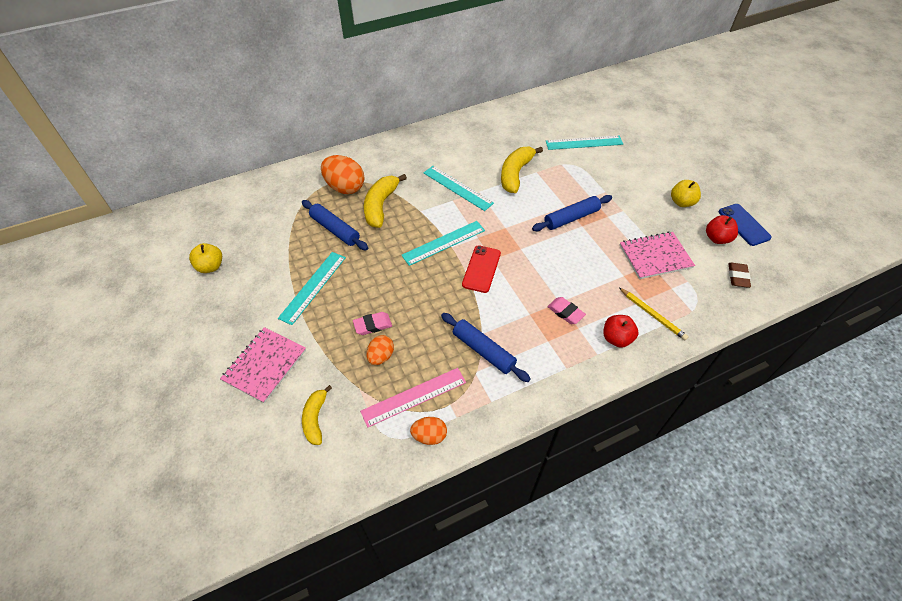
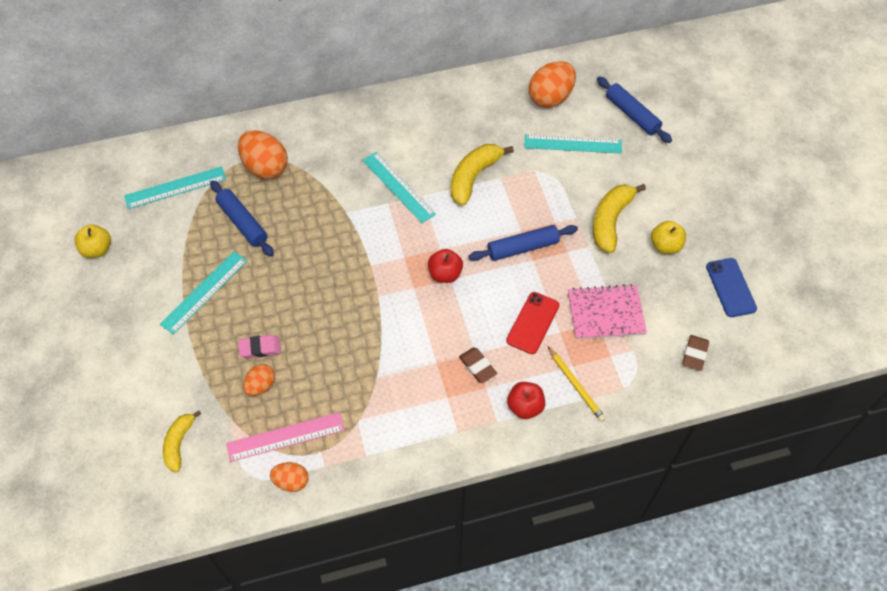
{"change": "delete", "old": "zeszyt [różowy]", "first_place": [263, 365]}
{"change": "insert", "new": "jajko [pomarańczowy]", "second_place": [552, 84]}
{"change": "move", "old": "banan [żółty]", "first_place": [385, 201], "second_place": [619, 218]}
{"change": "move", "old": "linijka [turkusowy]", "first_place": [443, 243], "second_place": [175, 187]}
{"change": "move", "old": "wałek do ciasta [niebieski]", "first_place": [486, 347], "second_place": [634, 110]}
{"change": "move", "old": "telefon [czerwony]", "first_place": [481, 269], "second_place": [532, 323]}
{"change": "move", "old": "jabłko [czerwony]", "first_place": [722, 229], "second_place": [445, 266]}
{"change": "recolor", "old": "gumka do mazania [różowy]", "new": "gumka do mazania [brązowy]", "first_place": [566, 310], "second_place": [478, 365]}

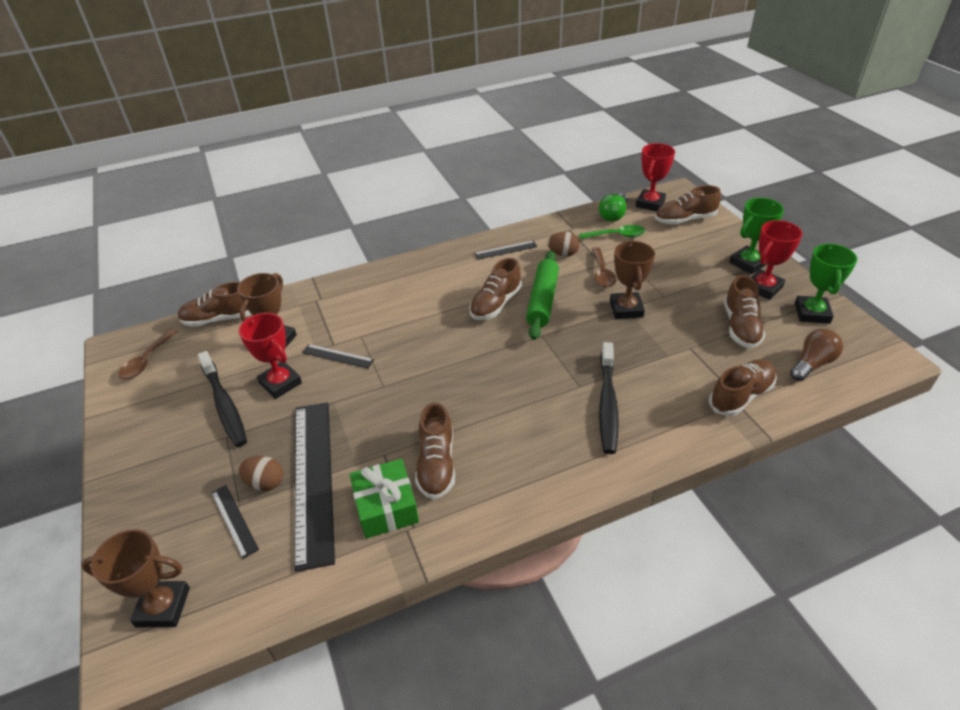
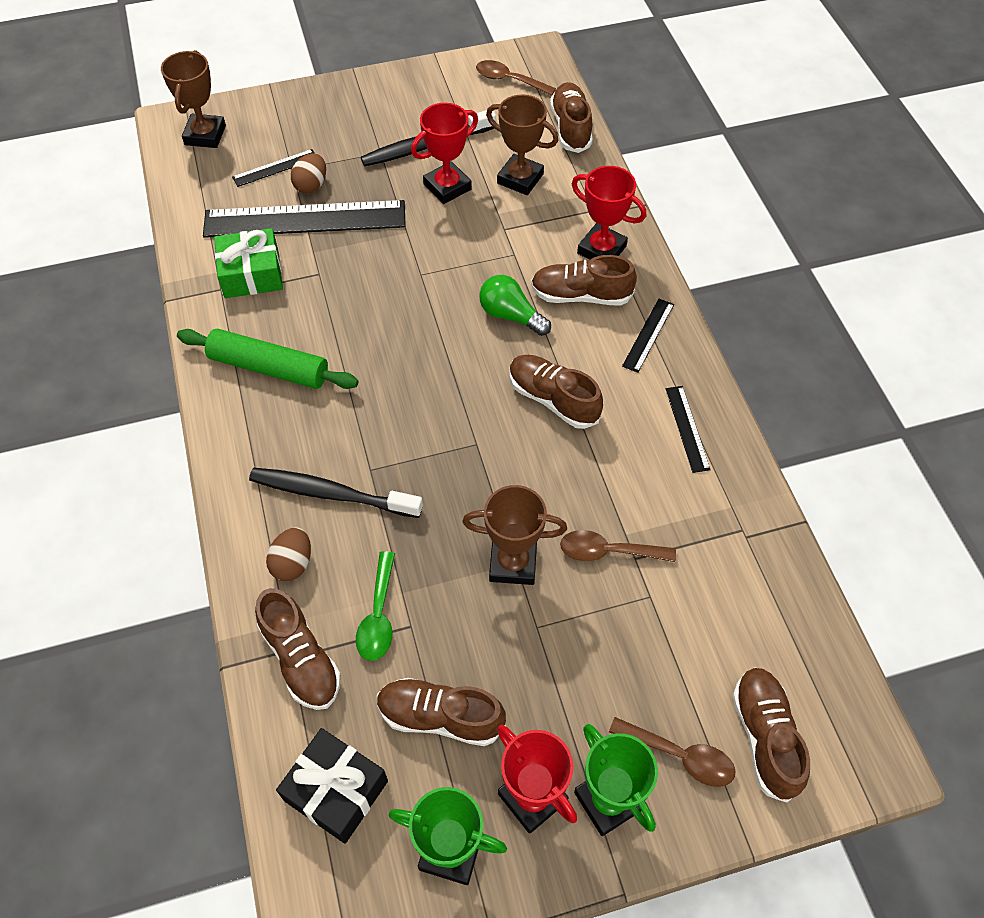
{"change": "insert", "new": "łyżka [brązowy]", "second_place": [672, 752]}
{"change": "move", "old": "linijka [czarny]", "first_place": [338, 356], "second_place": [648, 336]}
{"change": "move", "old": "but [brązowy]", "first_place": [435, 451], "second_place": [584, 280]}
{"change": "move", "old": "wałek do ciasta [zielony]", "first_place": [542, 295], "second_place": [268, 359]}
{"change": "move", "old": "jajko [brązowy]", "first_place": [563, 244], "second_place": [288, 554]}
{"change": "move", "old": "łyżka [zielony]", "first_place": [612, 232], "second_place": [375, 606]}
{"change": "move", "old": "żarówka [zielony]", "first_place": [613, 207], "second_place": [515, 305]}
{"change": "move", "old": "puchar [czerwony]", "first_place": [655, 177], "second_place": [609, 213]}
{"change": "replace", "old": "żarówka [brązowy]", "new": "prezent [czarny]", "first_place": [816, 355], "second_place": [332, 786]}

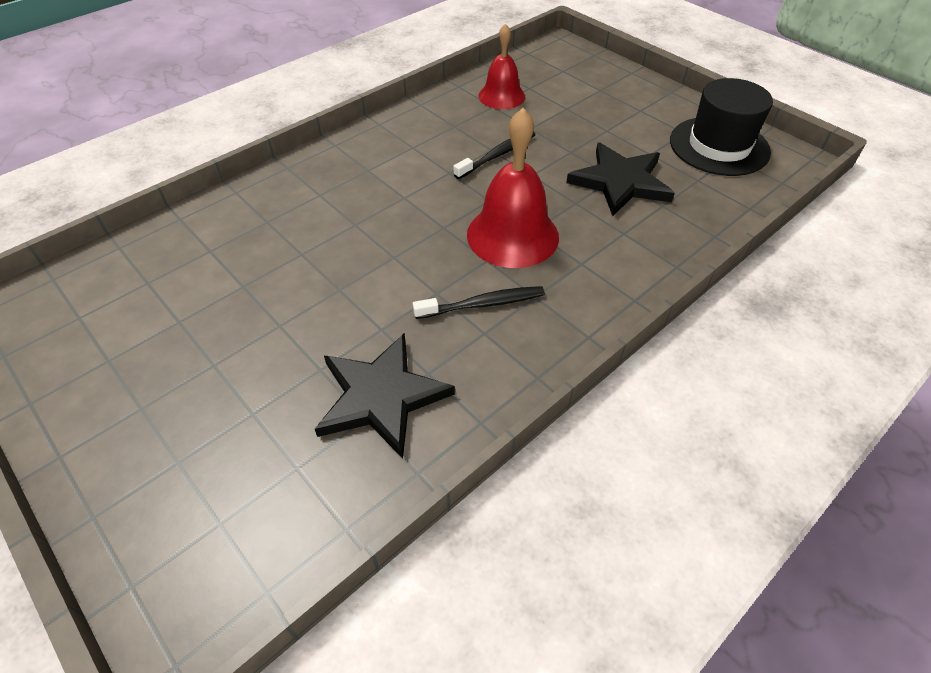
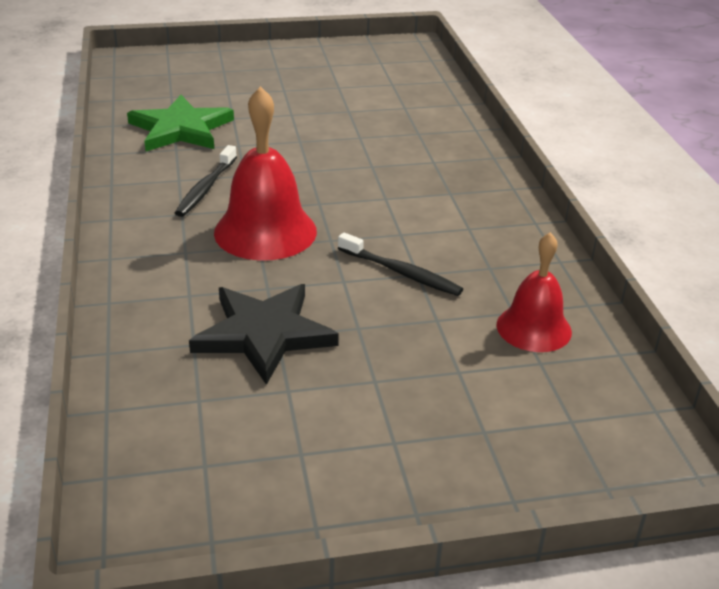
{"change": "delete", "old": "kapelusz [czarny]", "first_place": [721, 127]}
{"change": "recolor", "old": "gwiazda [czarny]", "new": "gwiazda [zielony]", "first_place": [385, 396], "second_place": [180, 123]}
{"change": "rotate", "old": "szczoteczka do zębów [czarny]", "first_place": [494, 155], "second_place": [400, 264], "degrees": -45}

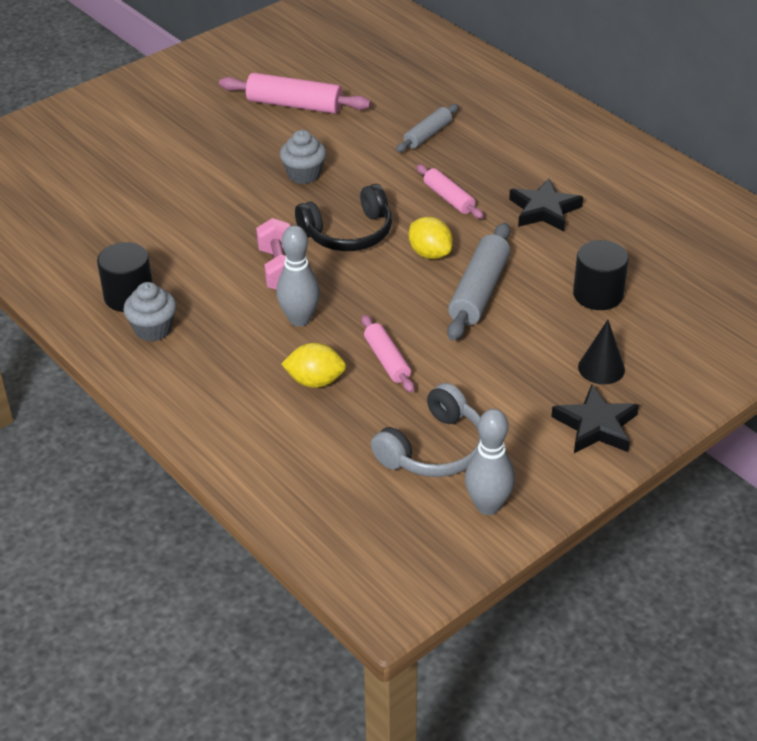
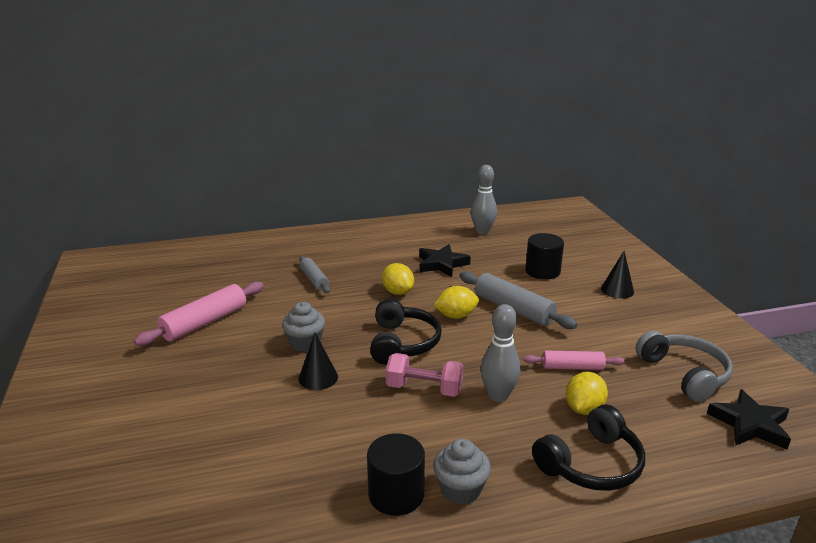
{"change": "insert", "new": "stożek [czarny]", "second_place": [318, 361]}
{"change": "insert", "new": "słuchawki [czarny]", "second_place": [588, 447]}
{"change": "move", "old": "kręgiel [szary]", "first_place": [490, 462], "second_place": [484, 200]}
{"change": "move", "old": "gwiazda [czarny]", "first_place": [595, 418], "second_place": [749, 419]}
{"change": "replace", "old": "wałek do ciasta [różowy]", "new": "cytryna [żółty]", "first_place": [450, 191], "second_place": [398, 279]}

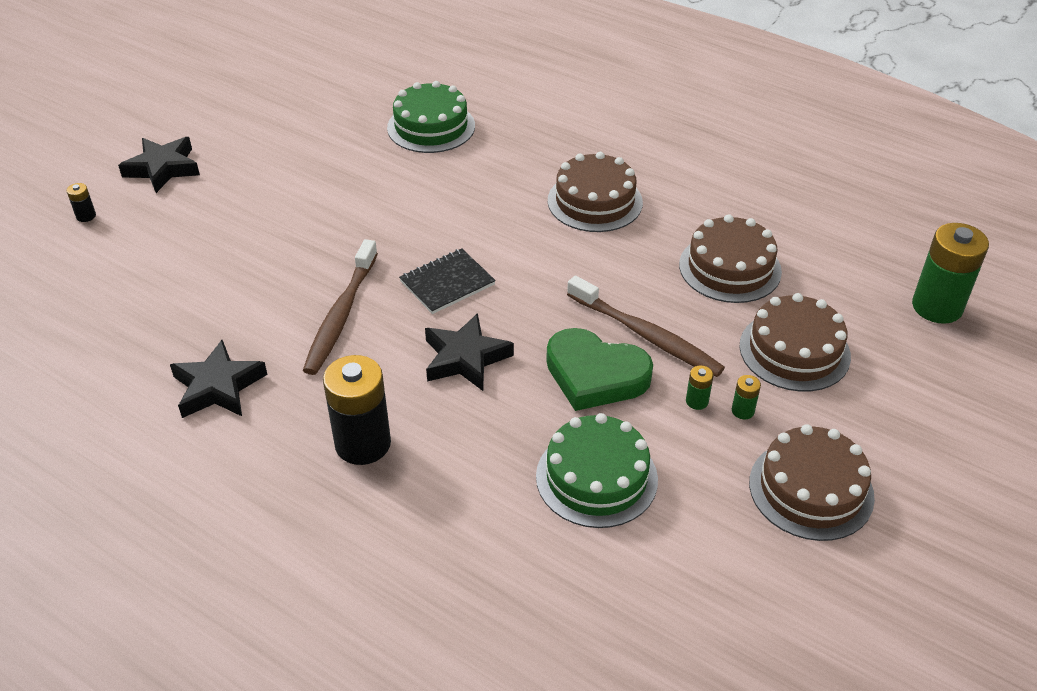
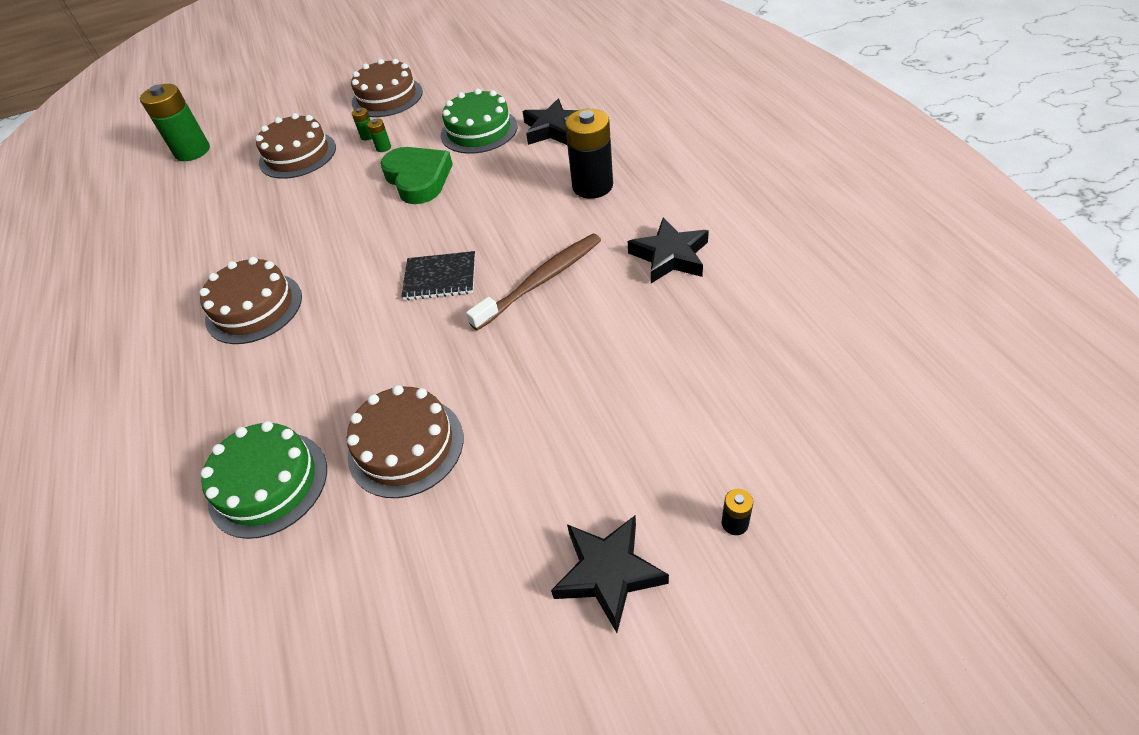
{"change": "delete", "old": "szczoteczka do zębów [brązowy]", "first_place": [646, 326]}
{"change": "move", "old": "gwiazda [czarny]", "first_place": [469, 352], "second_place": [551, 122]}
{"change": "move", "old": "tort [brązowy]", "first_place": [730, 258], "second_place": [405, 441]}

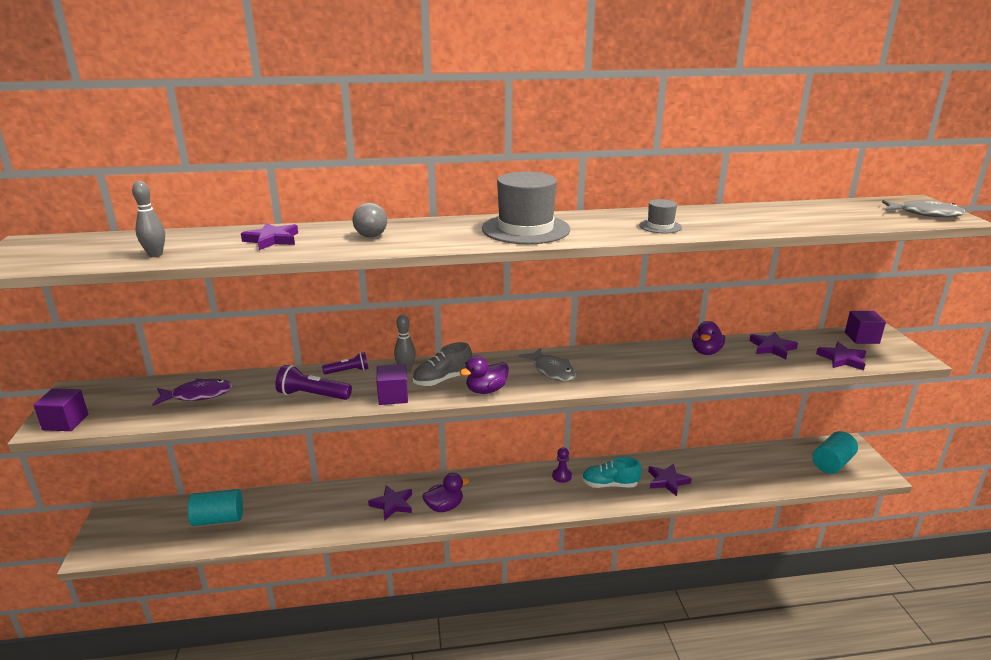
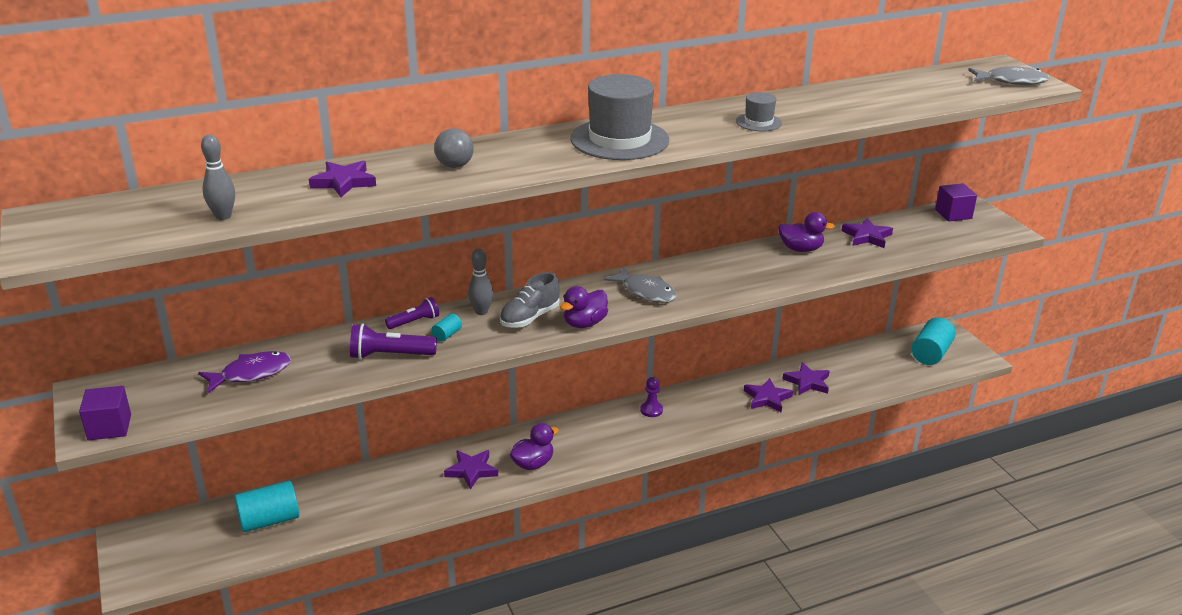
{"change": "delete", "old": "sześcian [fioletowy]", "first_place": [392, 384]}
{"change": "delete", "old": "but [turkusowy]", "first_place": [612, 472]}
{"change": "insert", "new": "walec [turkusowy]", "second_place": [446, 328]}
{"change": "move", "old": "gwiazda [fioletowy]", "first_place": [841, 356], "second_place": [806, 378]}
{"change": "rotate", "old": "kaczka [fioletowy]", "first_place": [708, 338], "second_place": [806, 232], "degrees": -90}

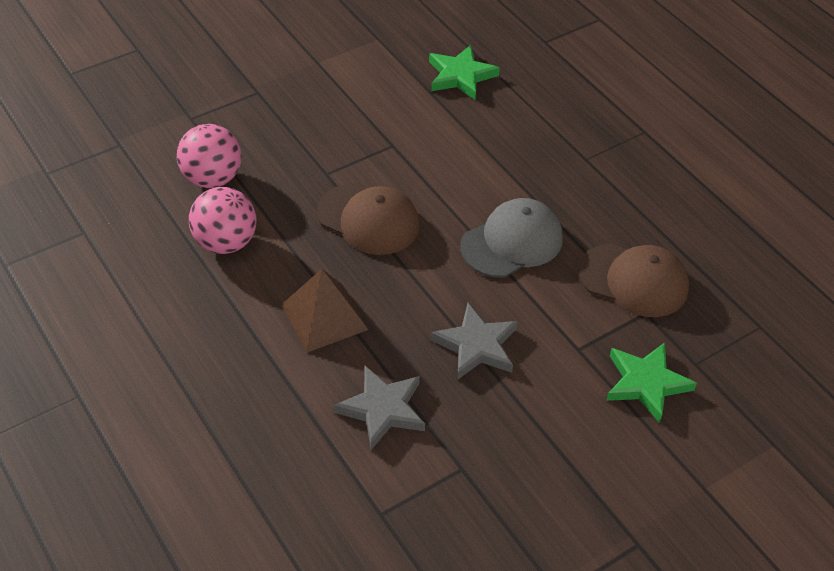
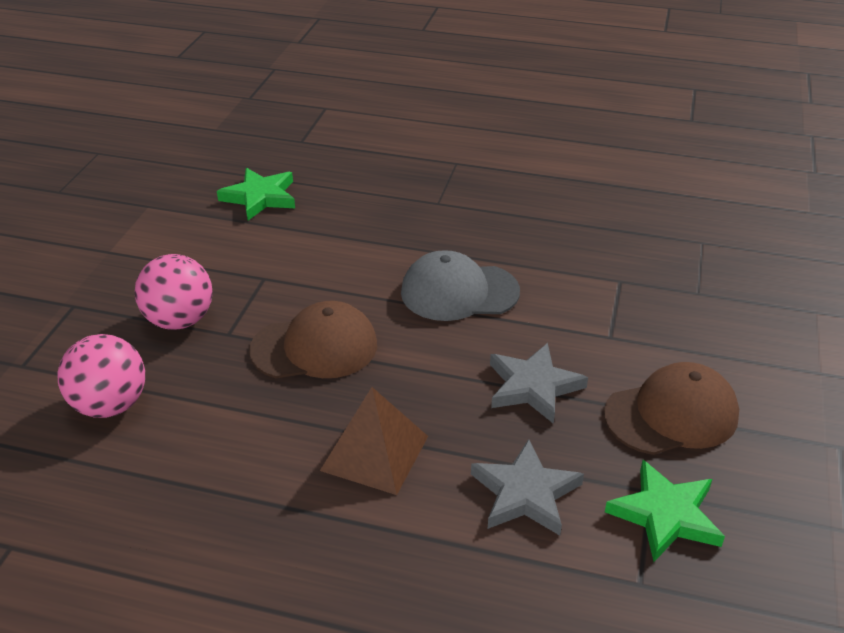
{"change": "move", "old": "piłka [różowy]", "first_place": [223, 220], "second_place": [174, 292]}
{"change": "move", "old": "czapka [brązowy]", "first_place": [633, 280], "second_place": [671, 408]}
{"change": "move", "old": "gwiazda [zielony]", "first_place": [651, 383], "second_place": [665, 511]}
{"change": "rotate", "old": "czapka [szary]", "first_place": [511, 238], "second_place": [460, 285], "degrees": -105}

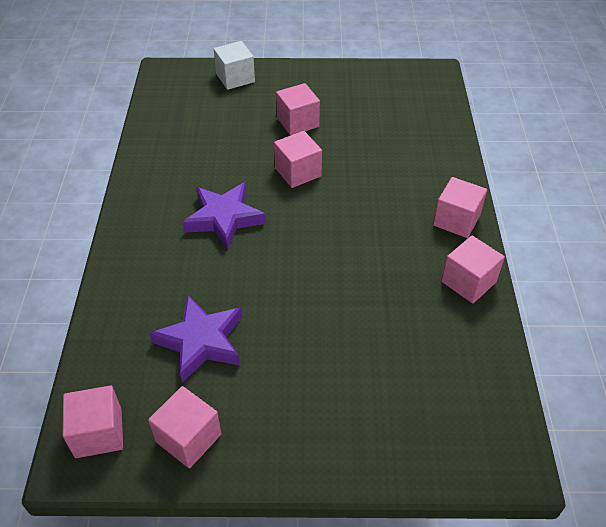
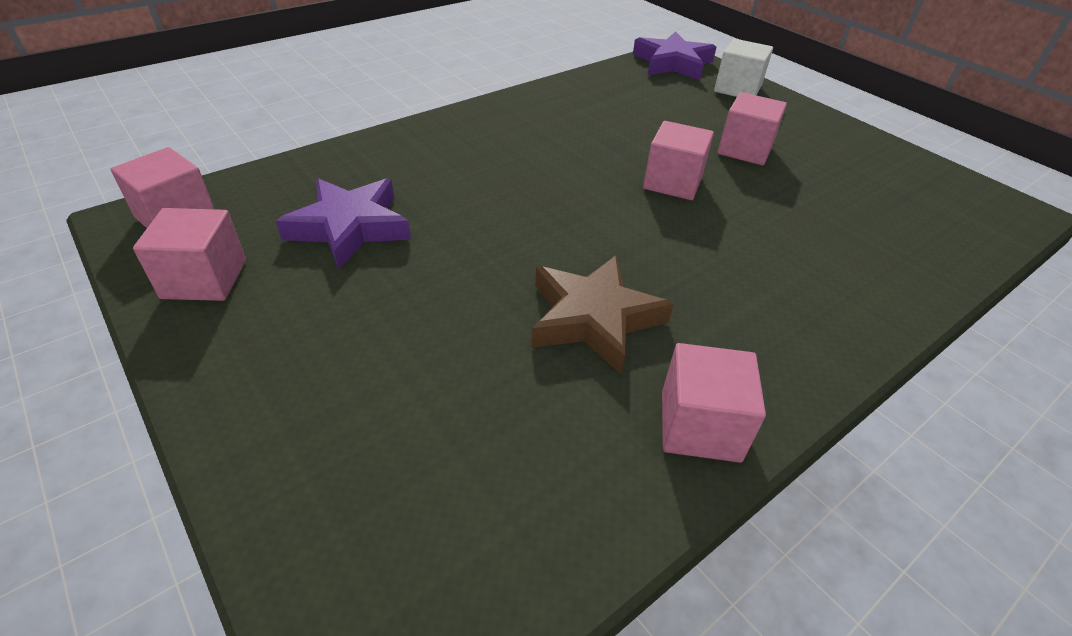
{"change": "delete", "old": "sześcian [różowy]", "first_place": [460, 207]}
{"change": "insert", "new": "gwiazda [brązowy]", "second_place": [602, 314]}
{"change": "move", "old": "gwiazda [fioletowy]", "first_place": [224, 216], "second_place": [674, 55]}

